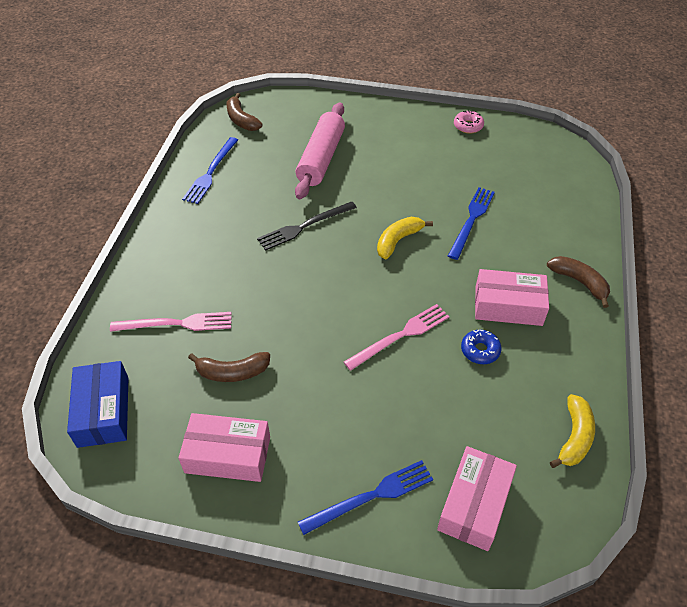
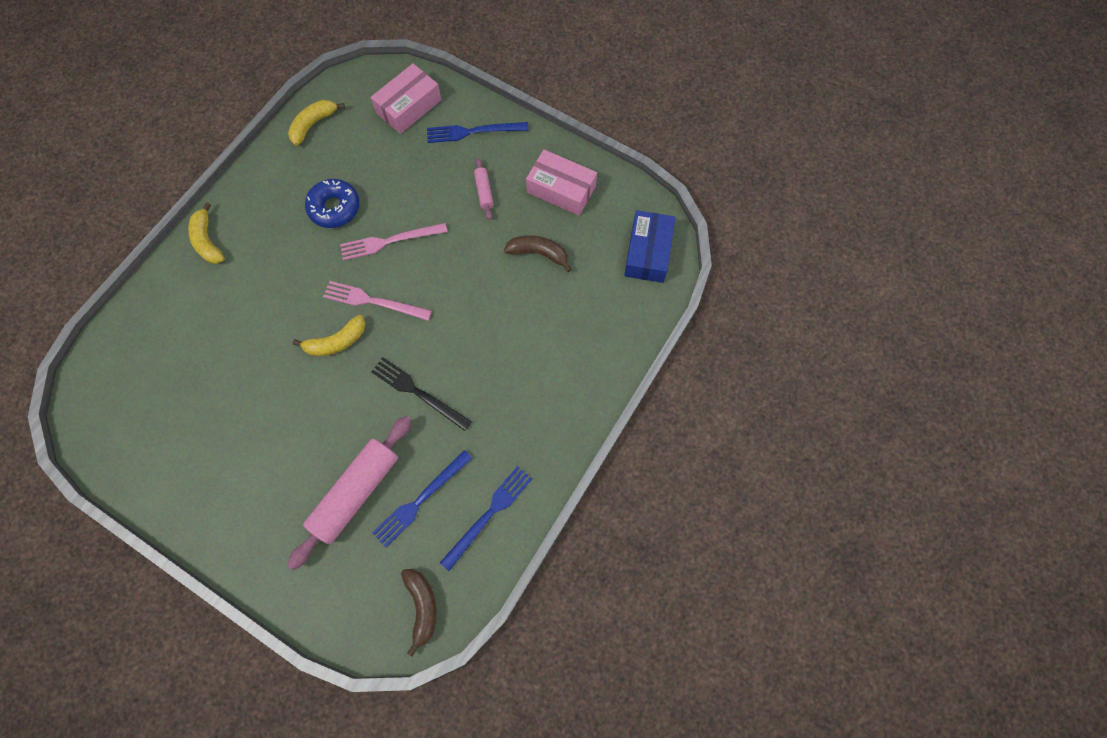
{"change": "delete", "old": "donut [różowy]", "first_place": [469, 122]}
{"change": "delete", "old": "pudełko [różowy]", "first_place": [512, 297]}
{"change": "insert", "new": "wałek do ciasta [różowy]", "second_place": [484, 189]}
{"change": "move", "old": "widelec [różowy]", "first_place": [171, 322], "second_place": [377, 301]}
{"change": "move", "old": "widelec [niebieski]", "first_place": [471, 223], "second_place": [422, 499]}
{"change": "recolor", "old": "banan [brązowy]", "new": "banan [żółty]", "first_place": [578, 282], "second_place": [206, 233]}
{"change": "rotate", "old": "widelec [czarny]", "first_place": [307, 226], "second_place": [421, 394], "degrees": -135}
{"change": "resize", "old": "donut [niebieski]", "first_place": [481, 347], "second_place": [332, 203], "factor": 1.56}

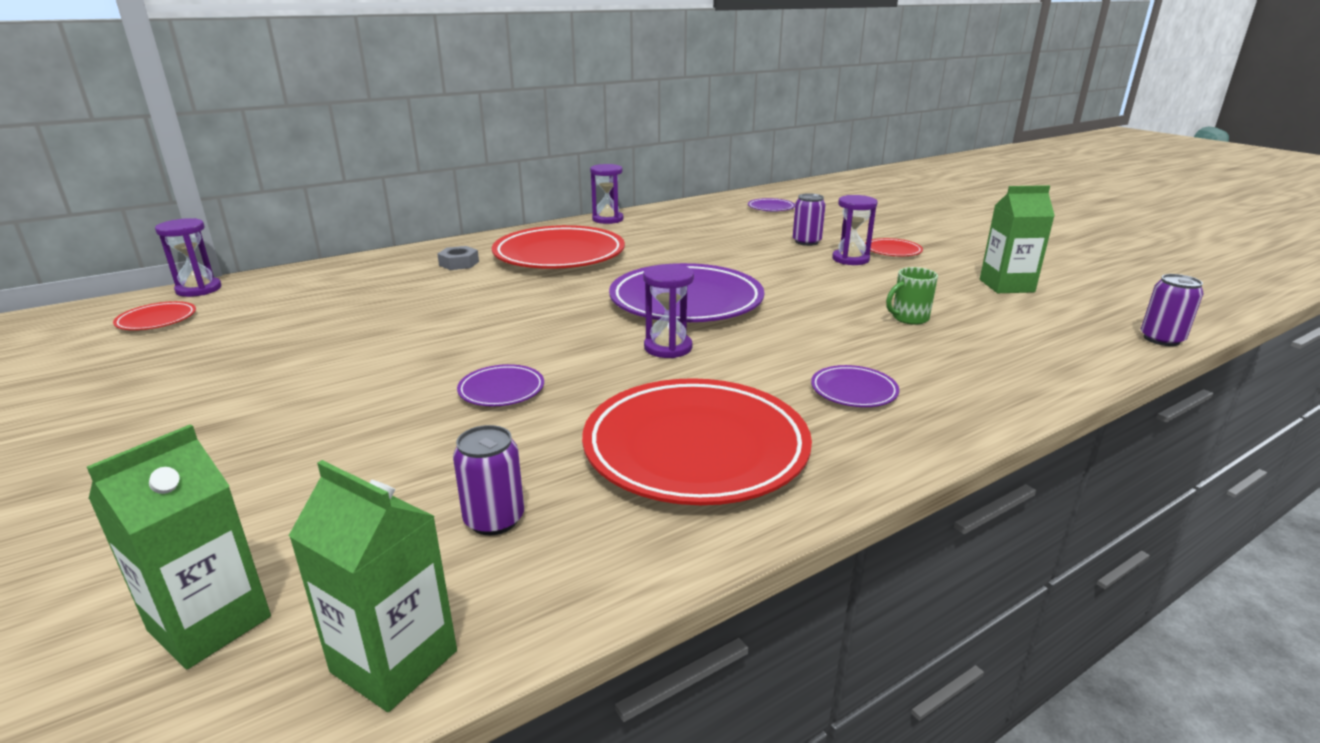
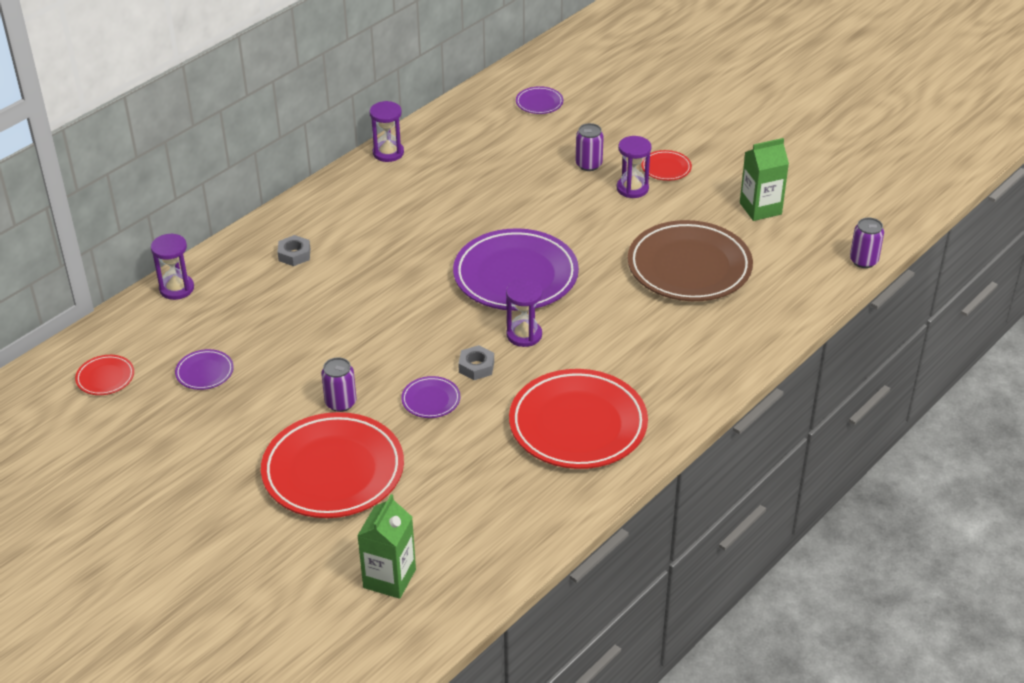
{"change": "delete", "old": "karton mleka [zielony]", "first_place": [373, 586]}
{"change": "insert", "new": "nakrętka [szary]", "second_place": [476, 362]}
{"change": "move", "old": "klepsydra [fioletowy]", "first_place": [188, 257], "second_place": [172, 266]}
{"change": "move", "old": "puszka [fioletowy]", "first_place": [488, 480], "second_place": [338, 384]}
{"change": "move", "old": "talerz [czerwony]", "first_place": [558, 247], "second_place": [332, 465]}
{"change": "move", "old": "talerz [fioletowy]", "first_place": [855, 386], "second_place": [204, 369]}
{"change": "replace", "old": "kubek [zielony]", "new": "talerz [brązowy]", "first_place": [912, 296], "second_place": [690, 260]}

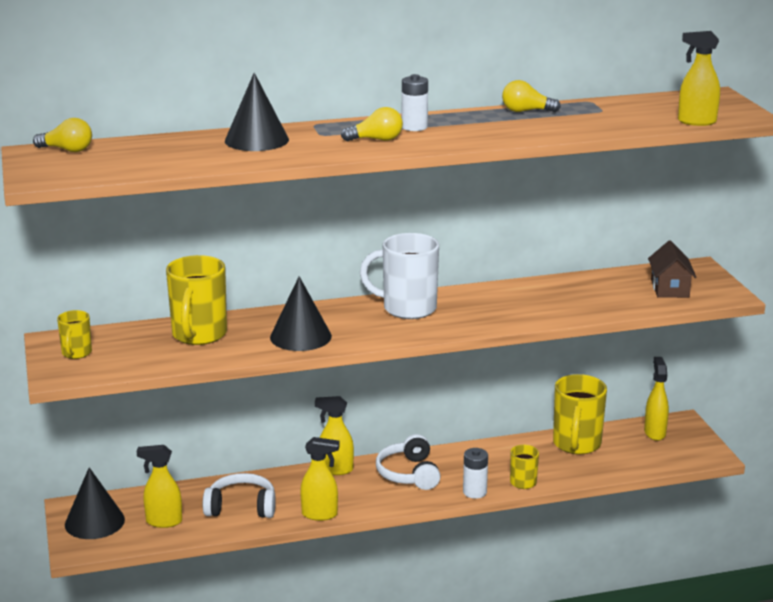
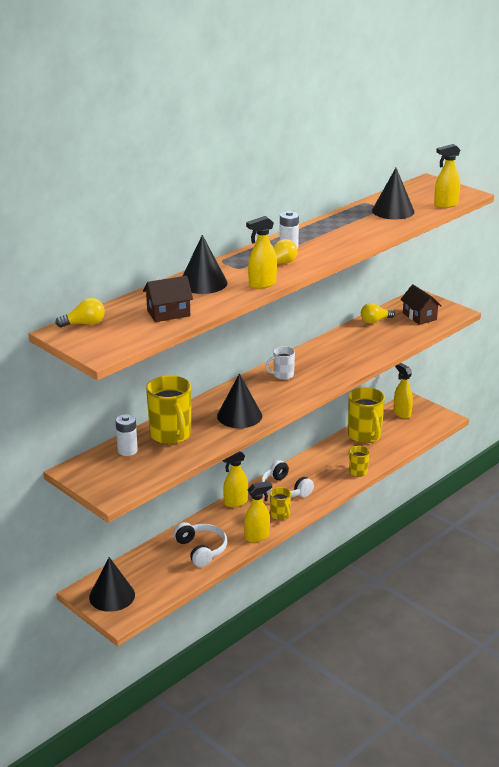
{"change": "insert", "new": "domek [brązowy]", "second_place": [168, 299]}
{"change": "insert", "new": "stożek [czarny]", "second_place": [393, 194]}
{"change": "move", "old": "kubek [żółty]", "first_place": [74, 334], "second_place": [280, 503]}
{"change": "move", "old": "spryskiwacz [żółty]", "first_place": [159, 486], "second_place": [261, 252]}
{"change": "move", "old": "bateria [biały]", "first_place": [475, 473], "second_place": [127, 435]}
{"change": "move", "old": "żarówka [żółty]", "first_place": [531, 96], "second_place": [378, 313]}
{"change": "rotate", "old": "słuchawki [biały]", "first_place": [239, 495], "second_place": [200, 544], "degrees": 90}
{"change": "resize", "old": "kubek [biały]", "first_place": [399, 276], "second_place": [280, 363], "factor": 0.53}

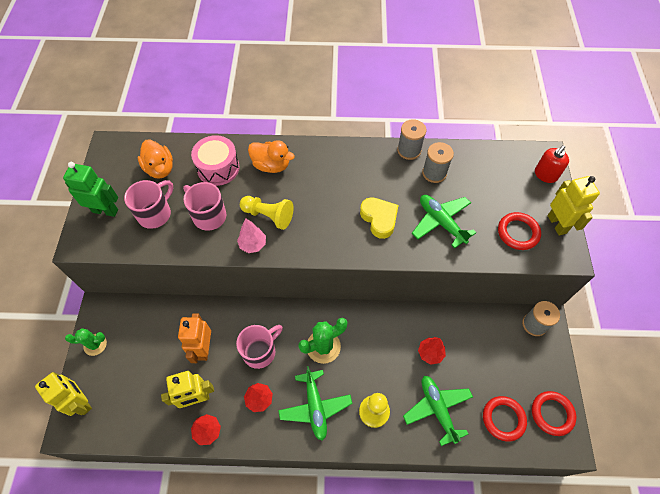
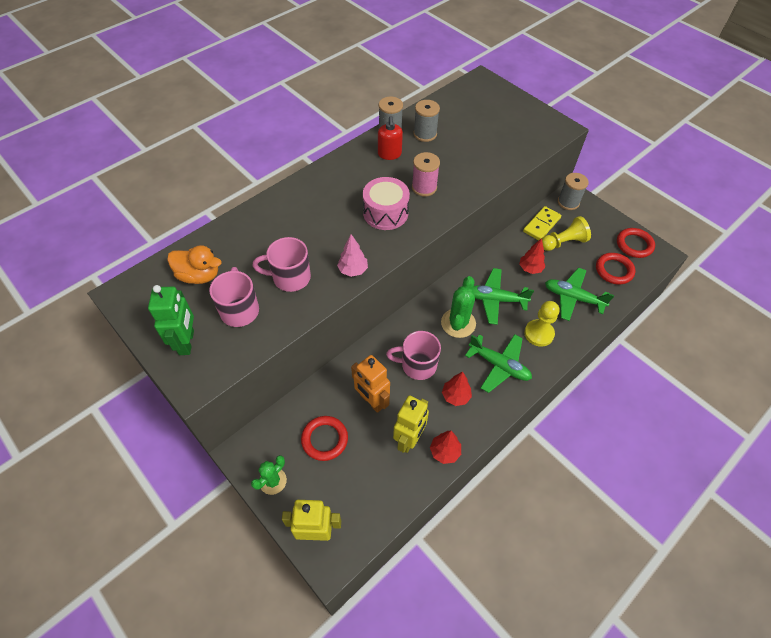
{"change": "delete", "old": "kaczka [pomarańczowy]", "first_place": [271, 156]}
{"change": "delete", "old": "robot [żółty]", "first_place": [573, 206]}
{"change": "insert", "new": "kostka domina [żółty]", "second_place": [542, 223]}
{"change": "move", "old": "bęben [różowy]", "first_place": [215, 160], "second_place": [386, 203]}
{"change": "move", "old": "pionek [żółty]", "first_place": [267, 213], "second_place": [566, 233]}
{"change": "move", "old": "samolot [zielony]", "first_place": [444, 221], "second_place": [503, 296]}
{"change": "move", "old": "pierścień [czerwony]", "first_place": [519, 231], "second_place": [324, 438]}
{"change": "move", "old": "dozownik mydła [czerwony]", "first_place": [552, 164], "second_place": [390, 138]}
{"change": "replace", "old": "serce [żółty]", "new": "szpulka [różowy]", "first_place": [379, 218], "second_place": [426, 174]}
{"change": "rotate", "old": "robot [zielony]", "first_place": [90, 189], "second_place": [171, 320], "degrees": 120}
{"change": "rotate", "old": "kubek [różowy]", "first_place": [259, 347], "second_place": [413, 355], "degrees": -90}

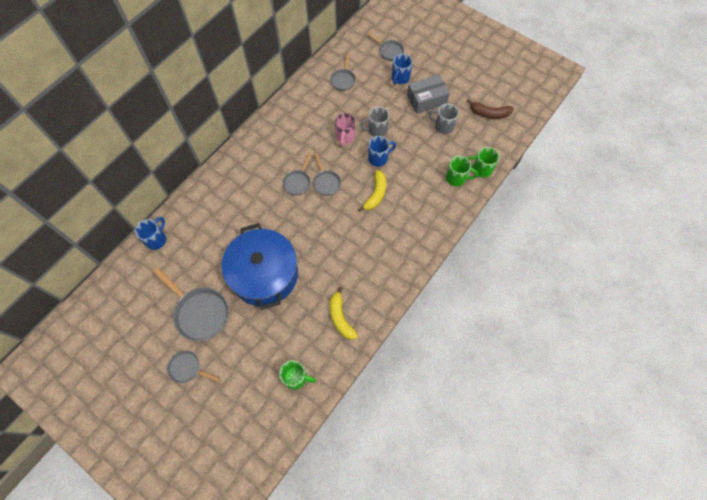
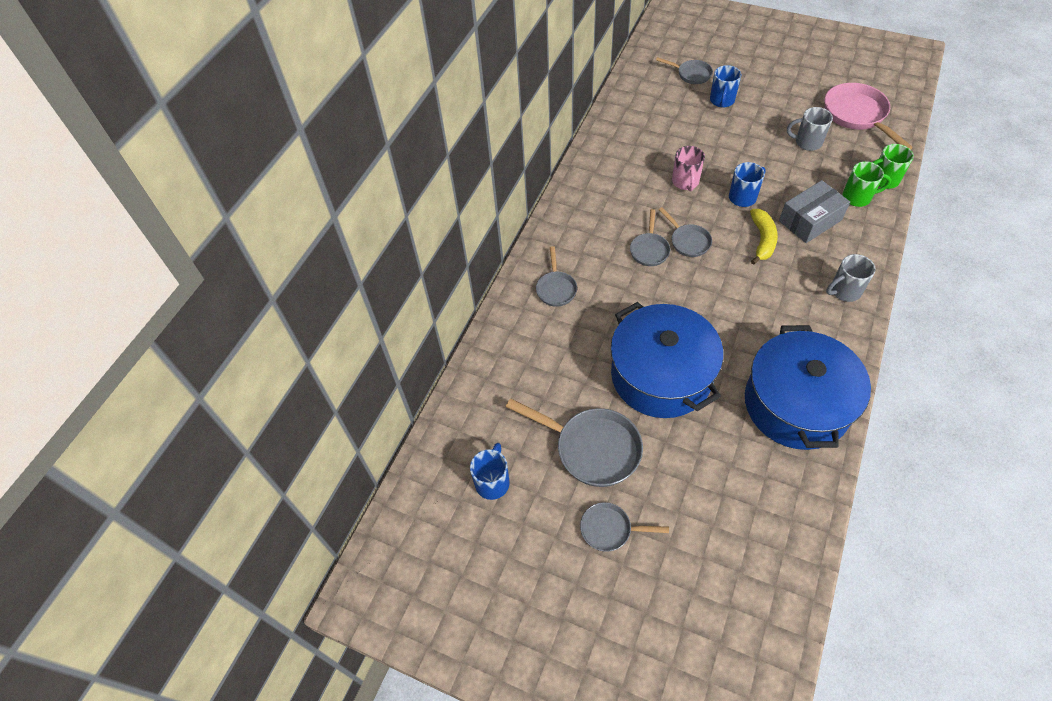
{"change": "delete", "old": "kubek [zielony]", "first_place": [297, 375]}
{"change": "move", "old": "kubek [niebieski]", "first_place": [150, 233], "second_place": [490, 471]}
{"change": "move", "old": "patelnia [szary]", "first_place": [343, 72], "second_place": [556, 276]}
{"change": "move", "old": "kubek [szary]", "first_place": [374, 122], "second_place": [851, 278]}
{"change": "move", "old": "pudełko [szary]", "first_place": [428, 94], "second_place": [814, 211]}
{"change": "replace", "old": "banan [żółty]", "new": "garnek [niebieski]", "first_place": [344, 313], "second_place": [808, 387]}
{"change": "replace", "old": "banan [brązowy]", "new": "patelnia [różowy]", "first_place": [490, 109], "second_place": [869, 116]}

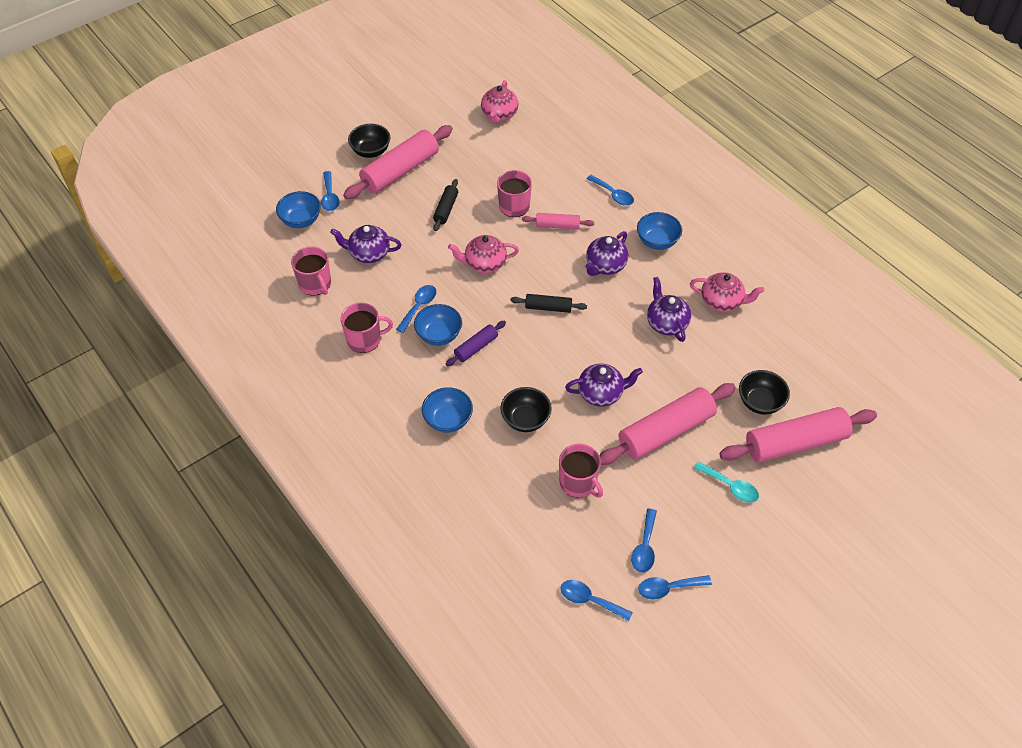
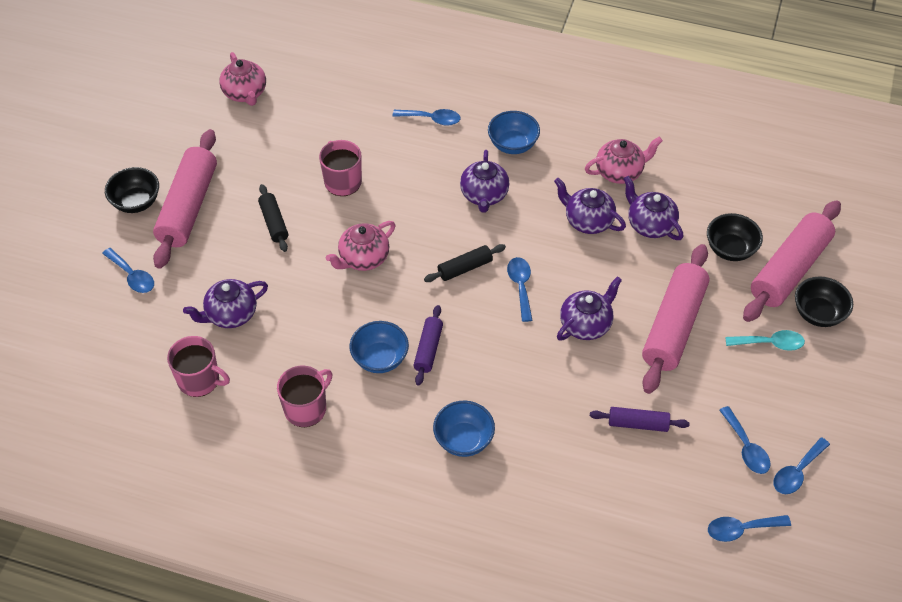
{"change": "delete", "old": "miska [niebieski]", "first_place": [298, 209]}
{"change": "delete", "old": "wałek do ciasta [różowy]", "first_place": [558, 221]}
{"change": "insert", "new": "imbryk [fioletowy]", "second_place": [653, 208]}
{"change": "move", "old": "łyżka [niebieski]", "first_place": [416, 309], "second_place": [520, 289]}
{"change": "move", "old": "miska [czarny]", "first_place": [526, 409], "second_place": [824, 302]}
{"change": "replace", "old": "kubek [różowy]", "new": "wałek do ciasta [fioletowy]", "first_place": [581, 470], "second_place": [640, 419]}

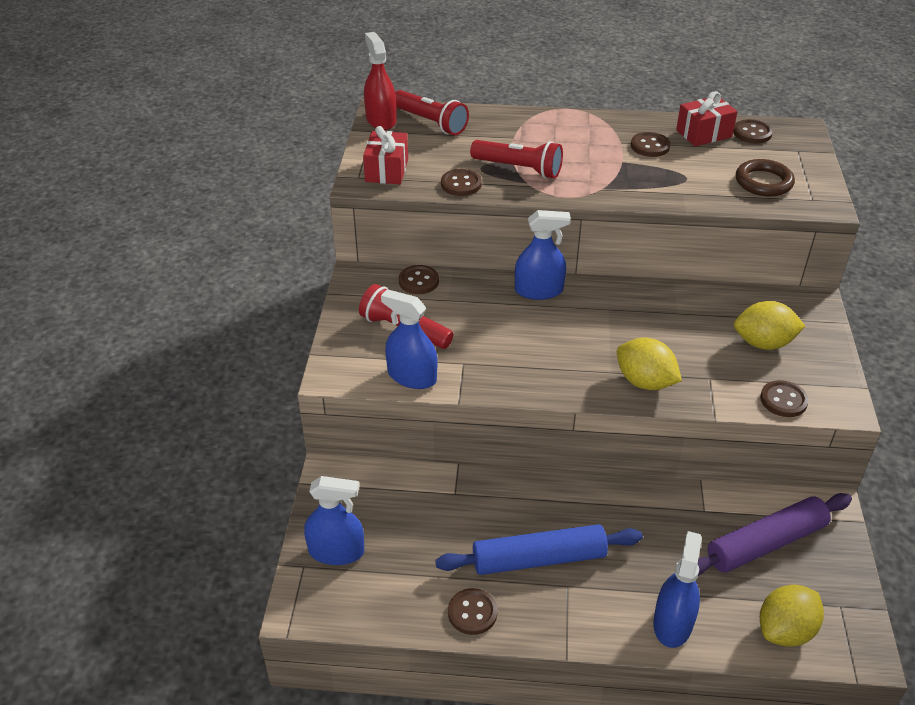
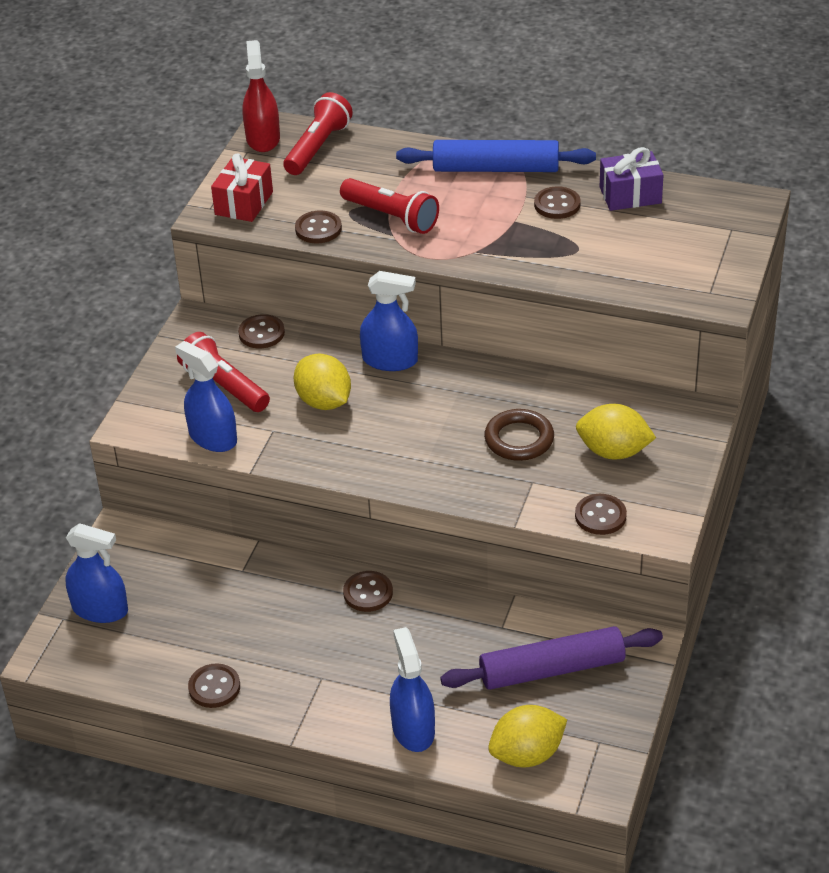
{"change": "move", "old": "wałek do ciasta [niebieski]", "first_place": [539, 549], "second_place": [496, 156]}
{"change": "move", "old": "cytryna [żółty]", "first_place": [649, 364], "second_place": [322, 381]}
{"change": "move", "old": "guzik [brązowy]", "first_place": [753, 131], "second_place": [368, 591]}
{"change": "move", "old": "pierścień [brązowy]", "first_place": [765, 177], "second_place": [519, 435]}
{"change": "recolor", "old": "prezent [czerwony]", "new": "prezent [fioletowy]", "first_place": [706, 119], "second_place": [631, 179]}
{"change": "rotate", "old": "latarka [czerwony]", "first_place": [432, 112], "second_place": [318, 133], "degrees": -120}
{"change": "rotate", "old": "spryskiwacz [niebieski]", "first_place": [677, 589], "second_place": [412, 689], "degrees": -45}

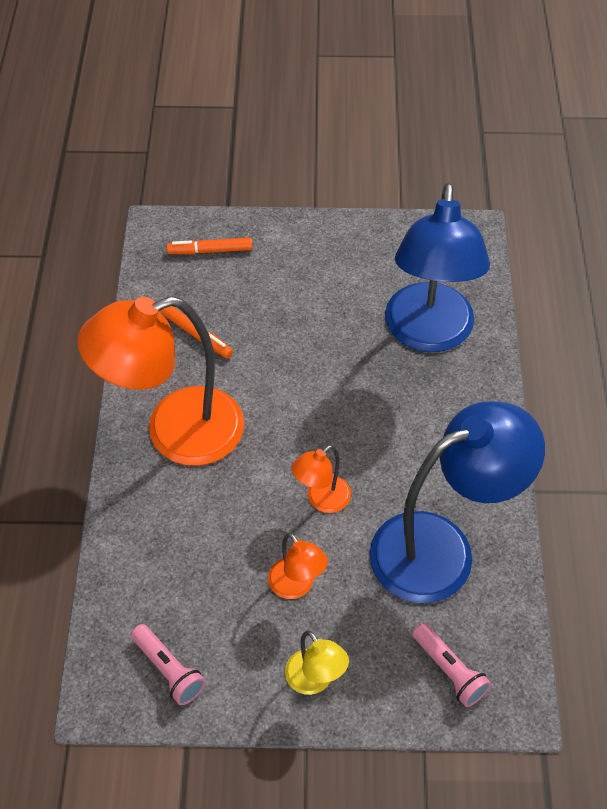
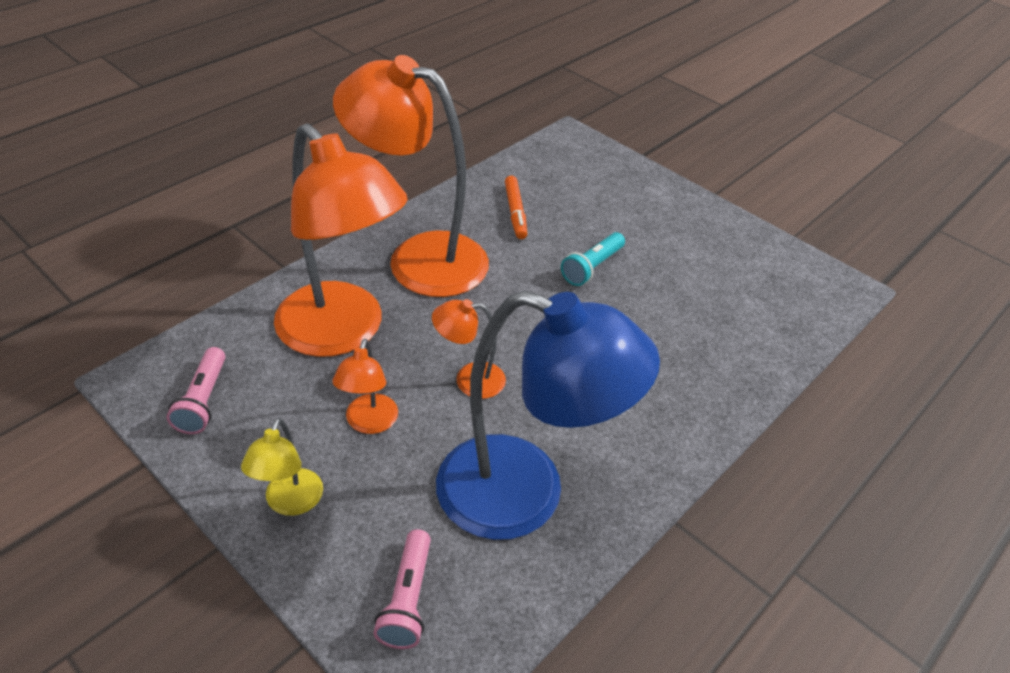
{"change": "delete", "old": "flamaster [pomarańczowy]", "first_place": [209, 246]}
{"change": "delete", "old": "lampka [niebieski]", "first_place": [437, 267]}
{"change": "insert", "new": "lampka [pomarańczowy]", "second_place": [341, 240]}
{"change": "insert", "new": "latarka [turkusowy]", "second_place": [593, 259]}

